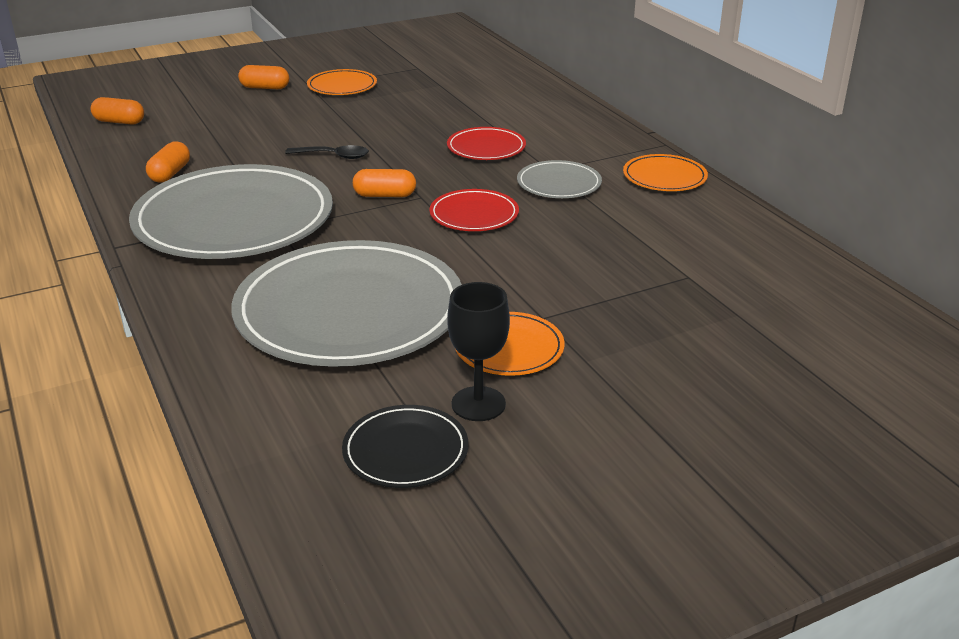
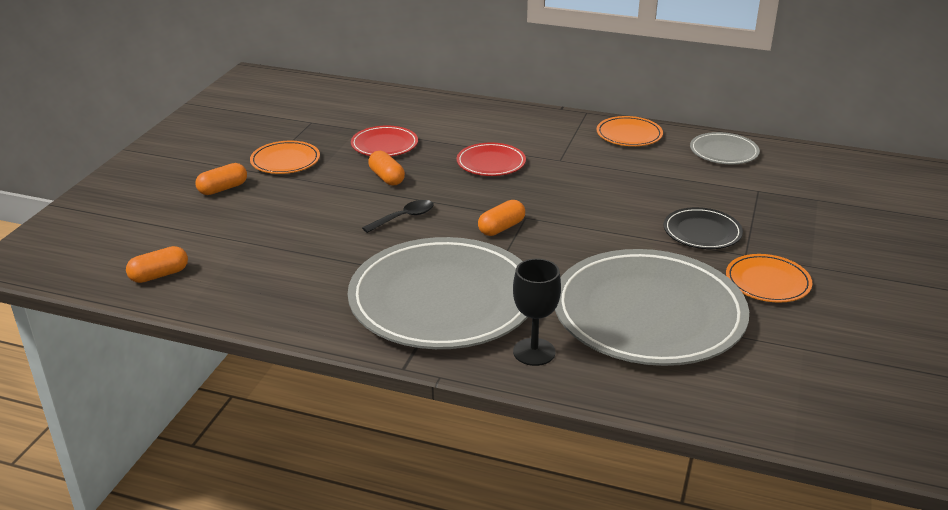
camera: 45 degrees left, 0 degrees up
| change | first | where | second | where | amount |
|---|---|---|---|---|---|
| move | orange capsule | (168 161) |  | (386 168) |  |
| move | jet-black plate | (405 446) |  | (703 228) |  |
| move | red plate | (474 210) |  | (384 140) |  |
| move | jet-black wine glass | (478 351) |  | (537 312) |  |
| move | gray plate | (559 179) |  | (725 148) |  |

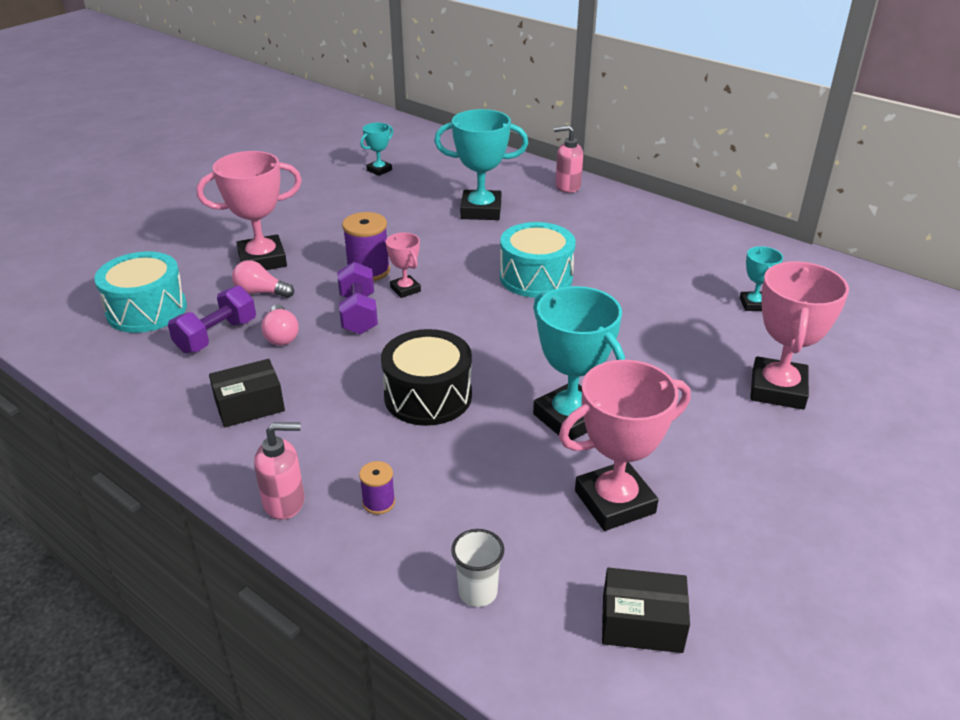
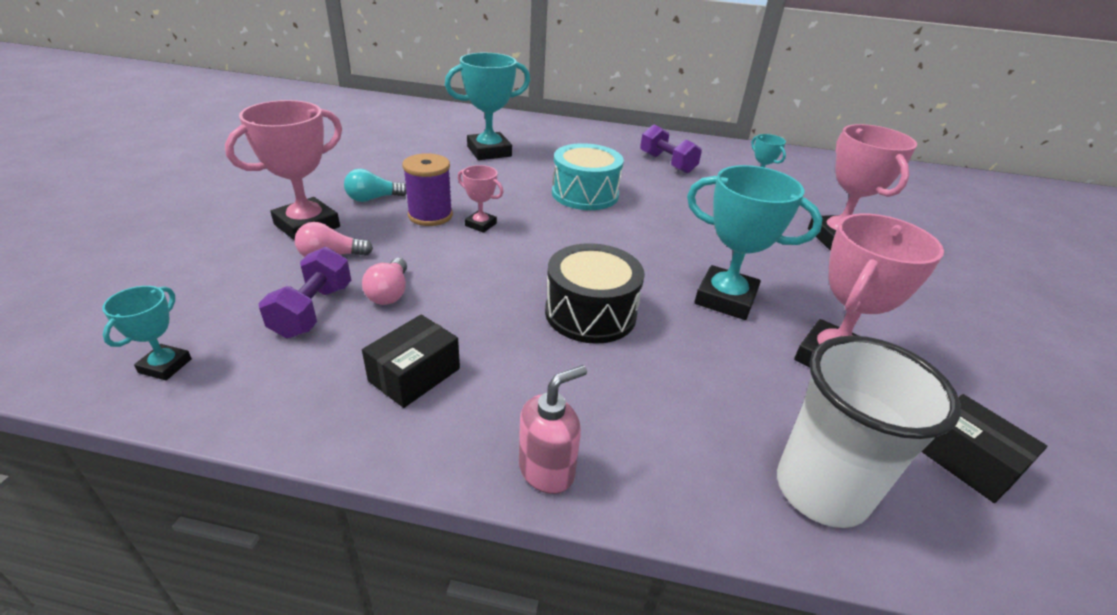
camera: 30 degrees left, 0 degrees up
| change | first | where | second | where | amount |
|---|---|---|---|---|---|
| delete | turquoise drum | (140 292) |  |  |  |
| rotate | pink light bulb | (280 325) |  | (384 281) | 45 degrees clockwise |
| move | purple dumbbell | (357 298) |  | (671 149) |  |
| delete | purple bobbin | (377 487) |  |  |  |
| move | turquoise award cup | (376 149) |  | (147 333) |  |
| resize | snow-white tumbler | (477 568) |  | (869 432) | x2.09 |
| delete | pink soap pump | (568 159) |  |  |  |
| rotate | jet-black parcel | (646 610) |  | (984 448) | 75 degrees clockwise |
| insert |  |  | turquoise light bulb | (375 185) |  |

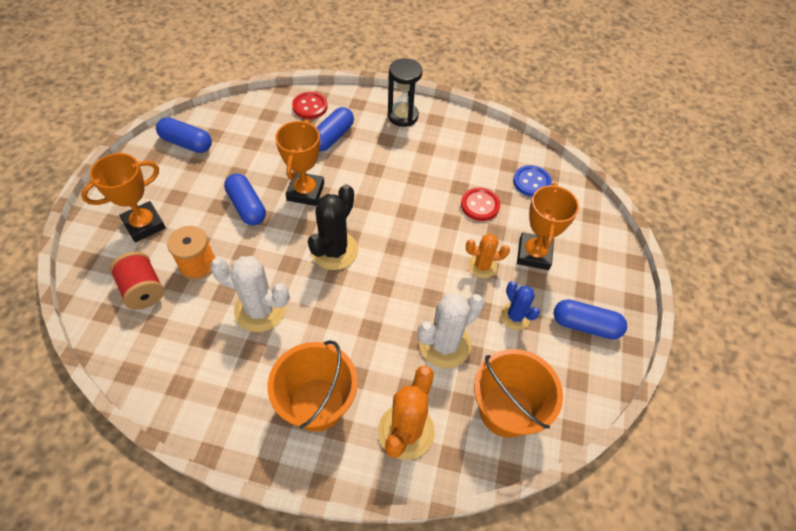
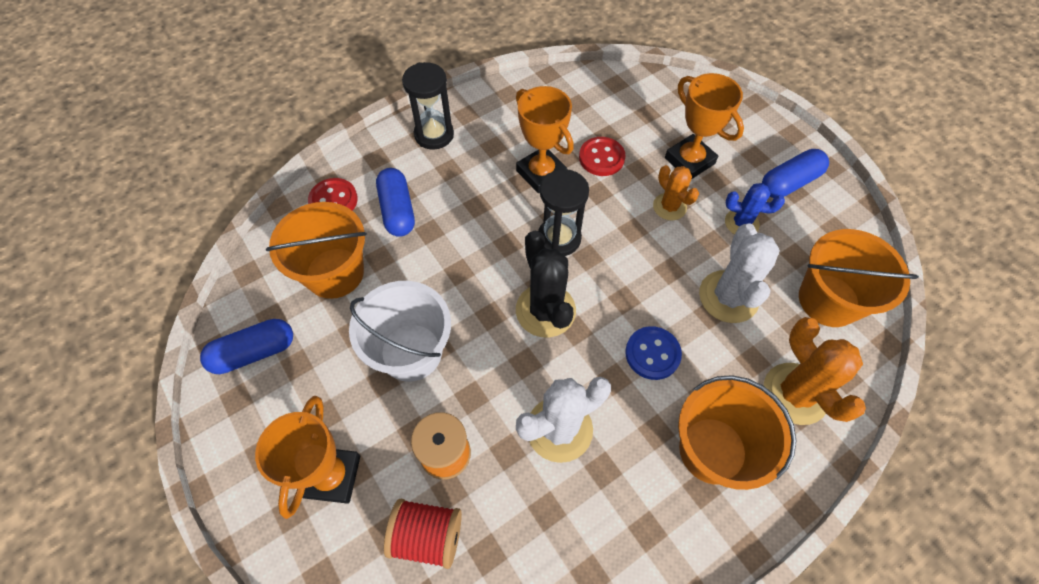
camera: 45 degrees left, 5 degrees up
| change | first | where | second | where | amount |
|---|---|---|---|---|---|
| replace | cobalt capsule | (245 199) | snow-white bucket | (400 331) |  |
| move | orange award cup | (299 162) |  | (545 139) |  |
| rotate | orange saguaro cactus | (488 256) |  | (676 192) | 75 degrees counterclockwise |
| move | cobalt button | (532 181) |  | (653 353) |  |
| insert |  |  | orange bucket | (316 250) |  |
| insert |  |  | jet-black sand timer | (563 212) |  |

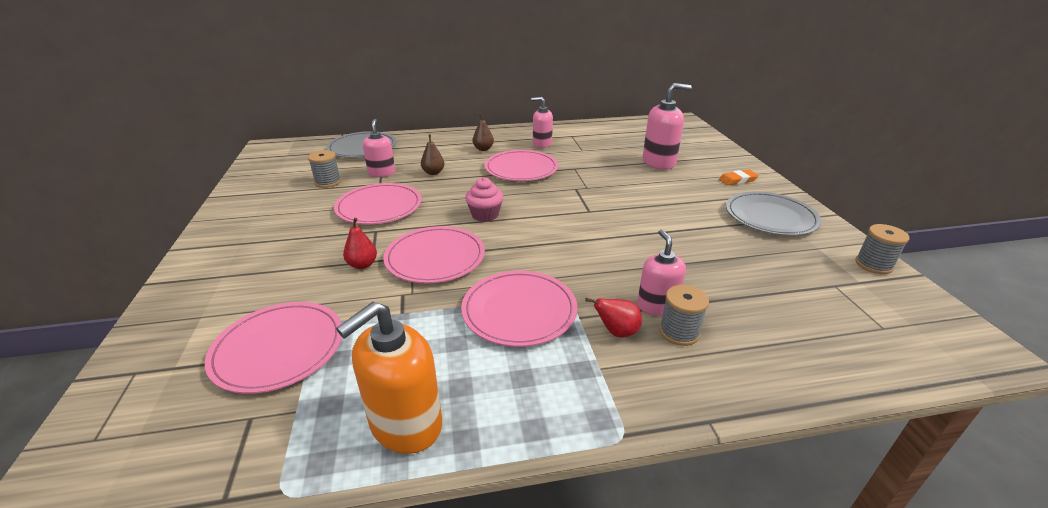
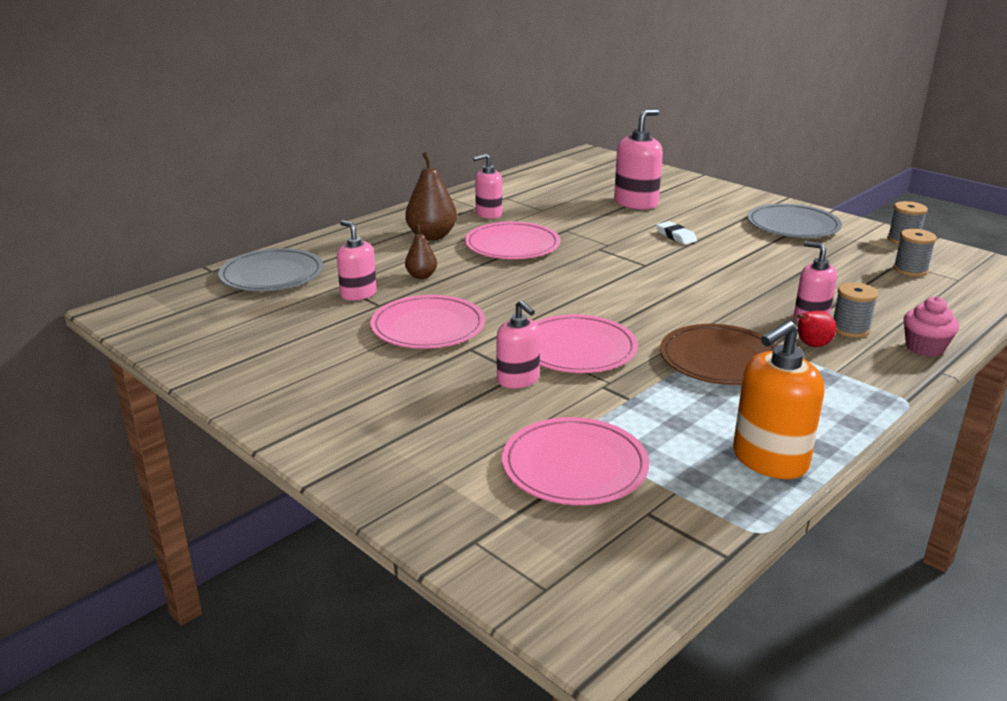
camera: 35 degrees left, 5 degrees down
| change | first | where | second | where | amount |
|---|---|---|---|---|---|
| move | gray bobbin | (324 169) |  | (915 253) |  |
| rotate | orange soap pump | (389 378) |  | (778 399) | 45 degrees clockwise |
| replace | red pear | (360 243) | pink soap pump | (518 344) |  |
| recolor | pink plate | (519 309) | brown plate | (718 354) |  |
| move | pink cupcake | (484 199) |  | (931 326) |  |
| resize | brown pear | (483 132) |  | (431 196) | x1.75 |
| delete | orange gum eraser | (739 177) |  |  |  |
| insert |  |  | snow-white gum eraser | (676 233) |  |

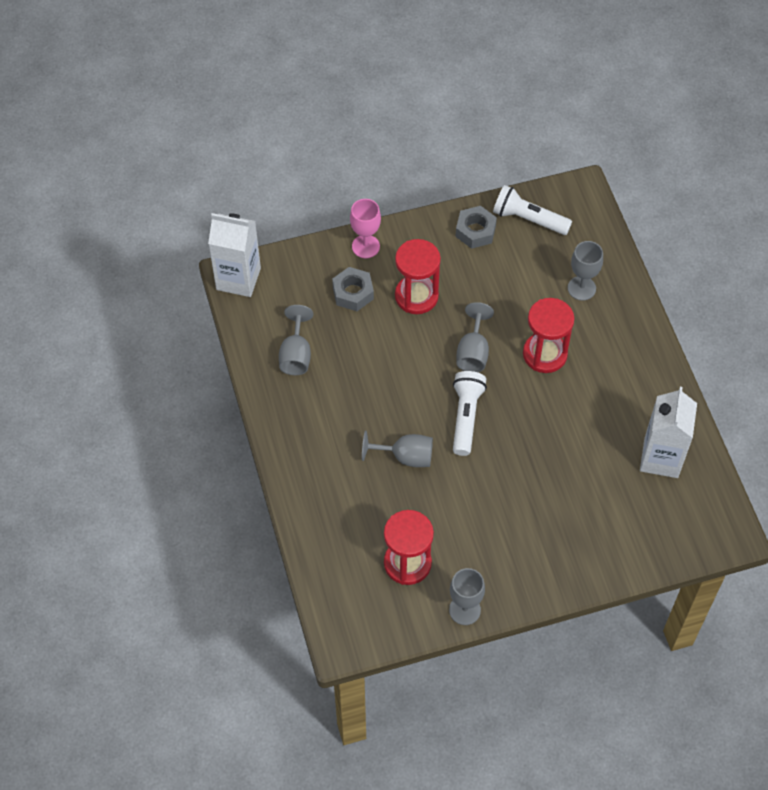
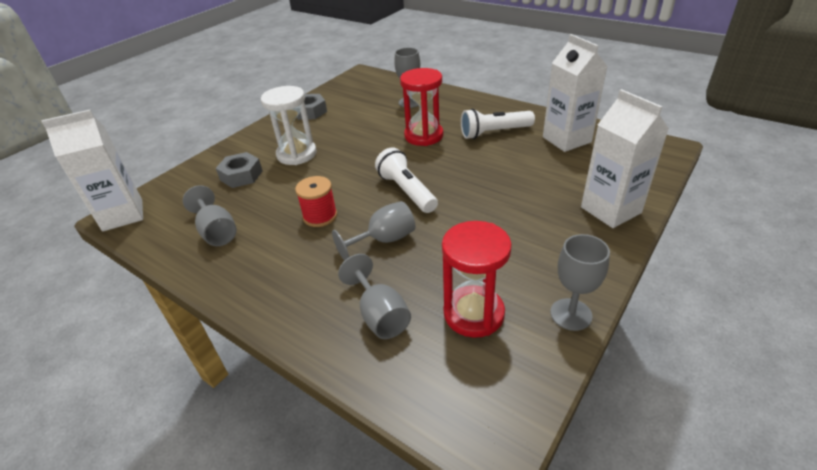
camera: 35 degrees left, 20 degrees down
| change | first | where | second | where | amount |
|---|---|---|---|---|---|
| delete | pink wine glass | (365 228) |  |  |  |
| recolor | red sand timer | (418 276) | snow-white sand timer | (289 125) |  |
| move | gray wine glass | (475 337) |  | (374 296) |  |
| move | snow-white flashlight | (532 210) |  | (498 123) |  |
| insert |  |  | red bobbin | (316 201) |  |
| insert |  |  | snow-white milk carton | (625 158) |  |

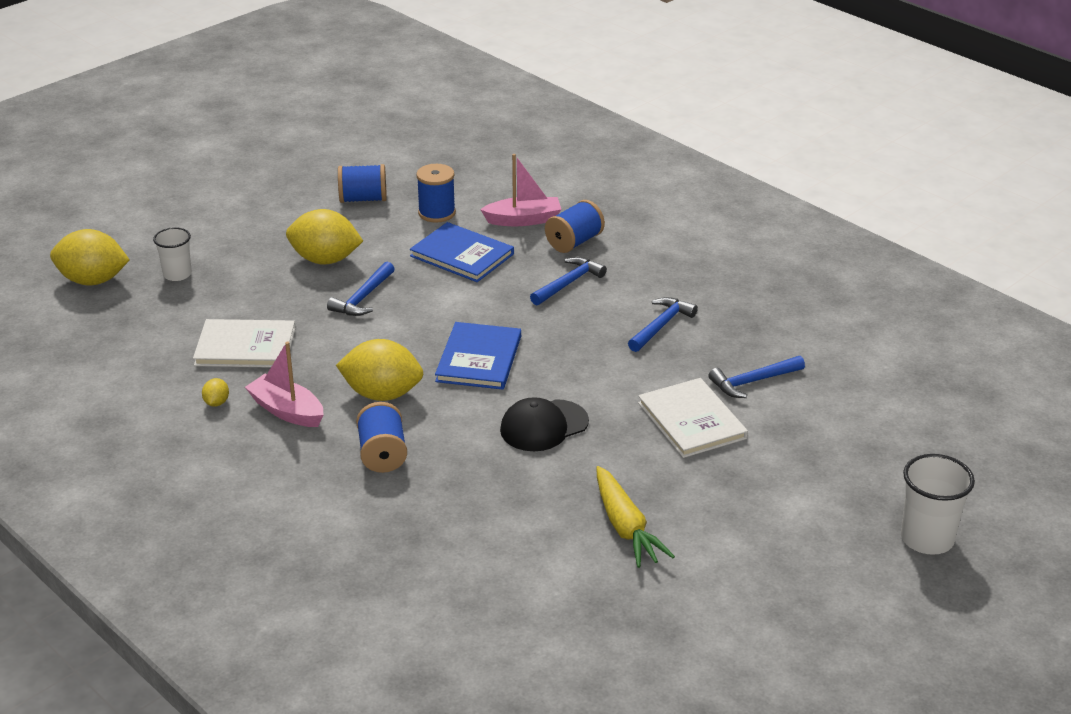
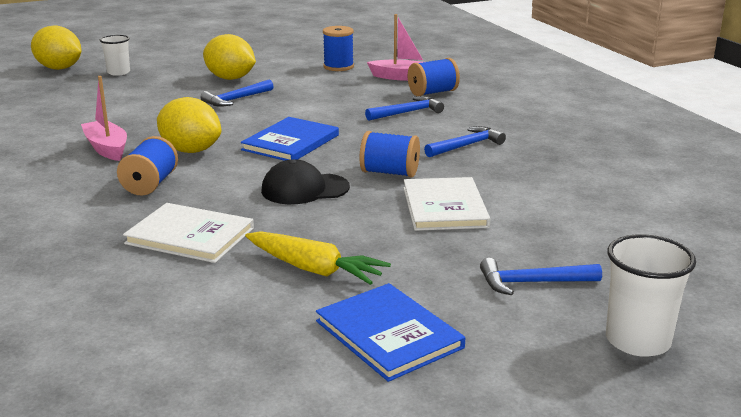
camera: 20 degrees right, 10 degrees down
| change | first | where | second | where | amount |
|---|---|---|---|---|---|
| move | snow-white hardcover | (244 343) |  | (188 233) |  |
| delete | yellow toy lemon | (215 392) |  |  |  |
| move | cobalt bobbin | (362 183) |  | (390 154) |  |
| move | cobalt hardcover | (462 252) |  | (390 332) |  |
| rotate | yellow carrot | (635 517) |  | (318 258) | 60 degrees counterclockwise |
| move | cobalt hammer | (756 377) |  | (541 276) |  |

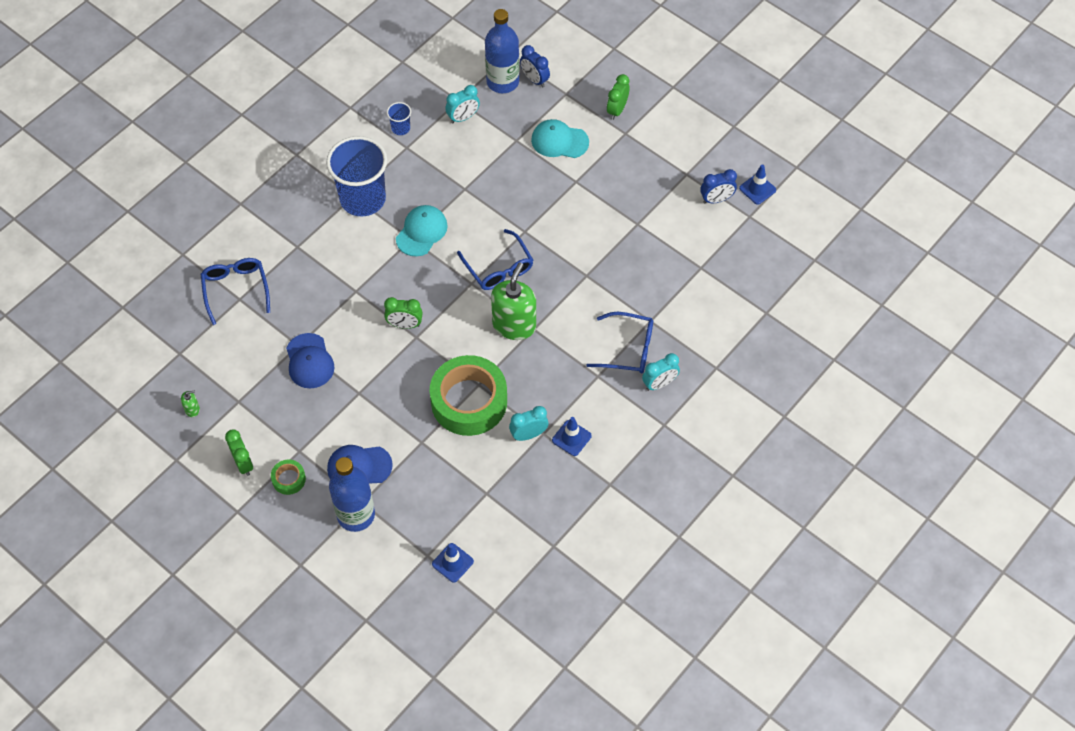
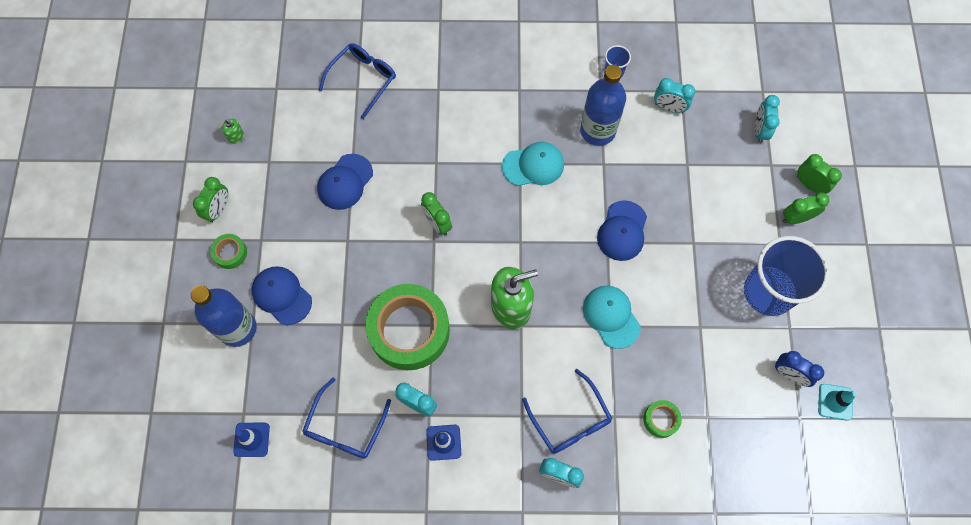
camera: 50 degrees right, 10 degrees up
| change | first | where | second | where | amount |
|---|---|---|---|---|---|
| move | cobalt tumbler | (356 176) |  | (786 276) |  |
| move | cobalt eyeglasses | (495 259) |  | (346 418) |  |
| move | cobalt flask | (502 51) |  | (603 105) |  |
| recolor | cobalt bedside clock | (535 66) | turquoise bedside clock | (767 119) |  |
| move | turquoise cap | (560 138) |  | (612 317) |  |
| recolor | cobalt road cone | (757 185) | turquoise road cone | (837 402) |  |
| insert |  |  | cobalt cap | (622 230) |  |
| insert |  |  | leaf-green tape | (662 419) |  |
| insert |  |  | leaf-green bedside clock | (819 174) |  |

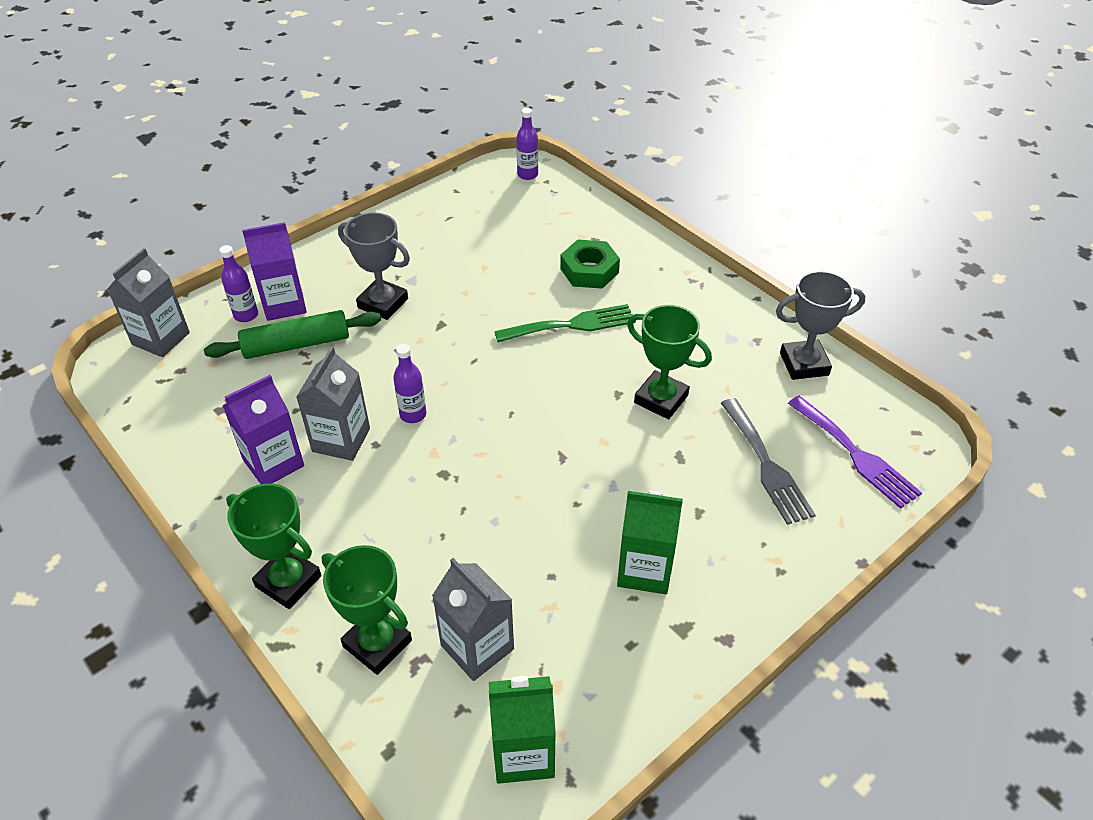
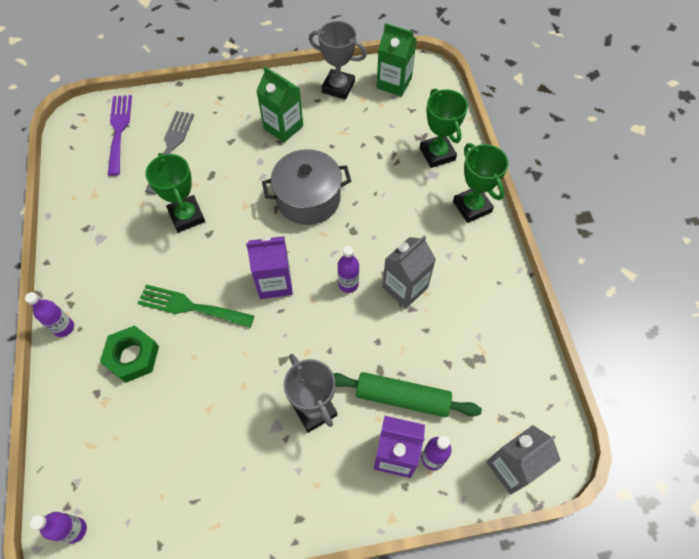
camera: 150 degrees left, 15 degrees up
| change | first | where | second | where | amount |
|---|---|---|---|---|---|
| move | purple milk carton | (263 429) |  | (269 267) |  |
| delete | gray milk carton | (473 619) |  |  |  |
| move | gray award cup | (820 325) |  | (338 60) |  |
| insert |  |  | purple flask | (49 314) |  |
| insert |  |  | gray pot | (306 187) |  |

